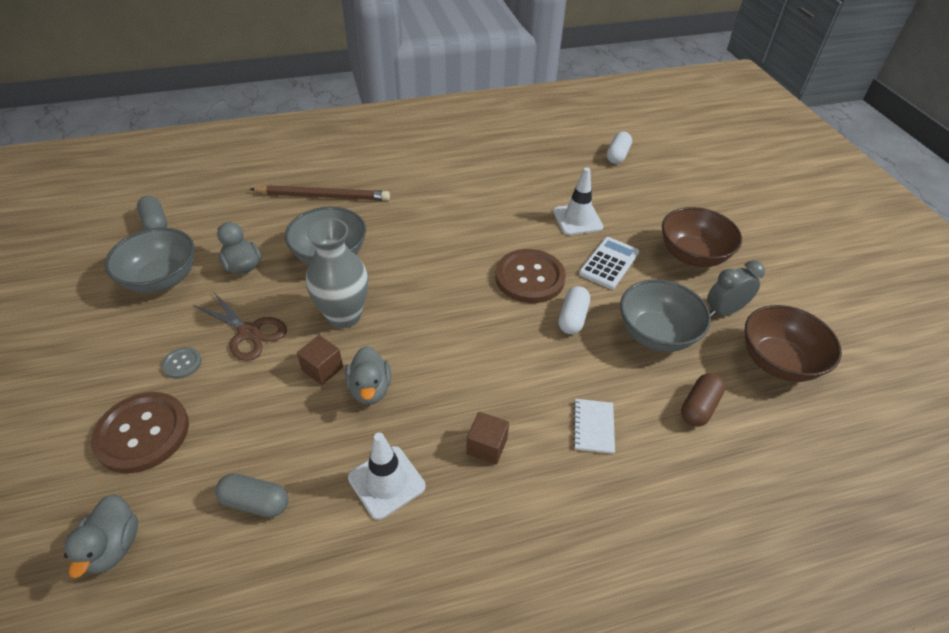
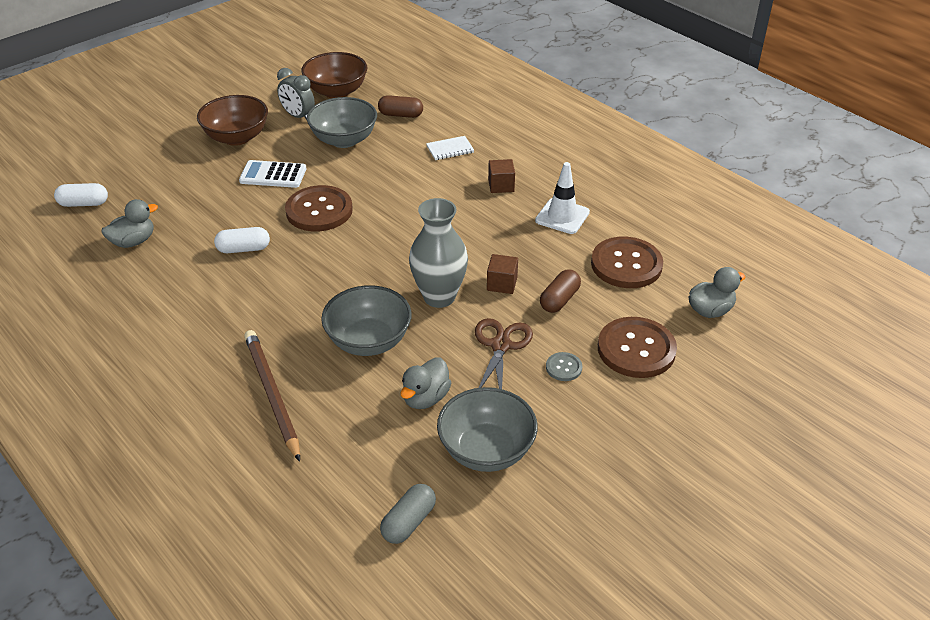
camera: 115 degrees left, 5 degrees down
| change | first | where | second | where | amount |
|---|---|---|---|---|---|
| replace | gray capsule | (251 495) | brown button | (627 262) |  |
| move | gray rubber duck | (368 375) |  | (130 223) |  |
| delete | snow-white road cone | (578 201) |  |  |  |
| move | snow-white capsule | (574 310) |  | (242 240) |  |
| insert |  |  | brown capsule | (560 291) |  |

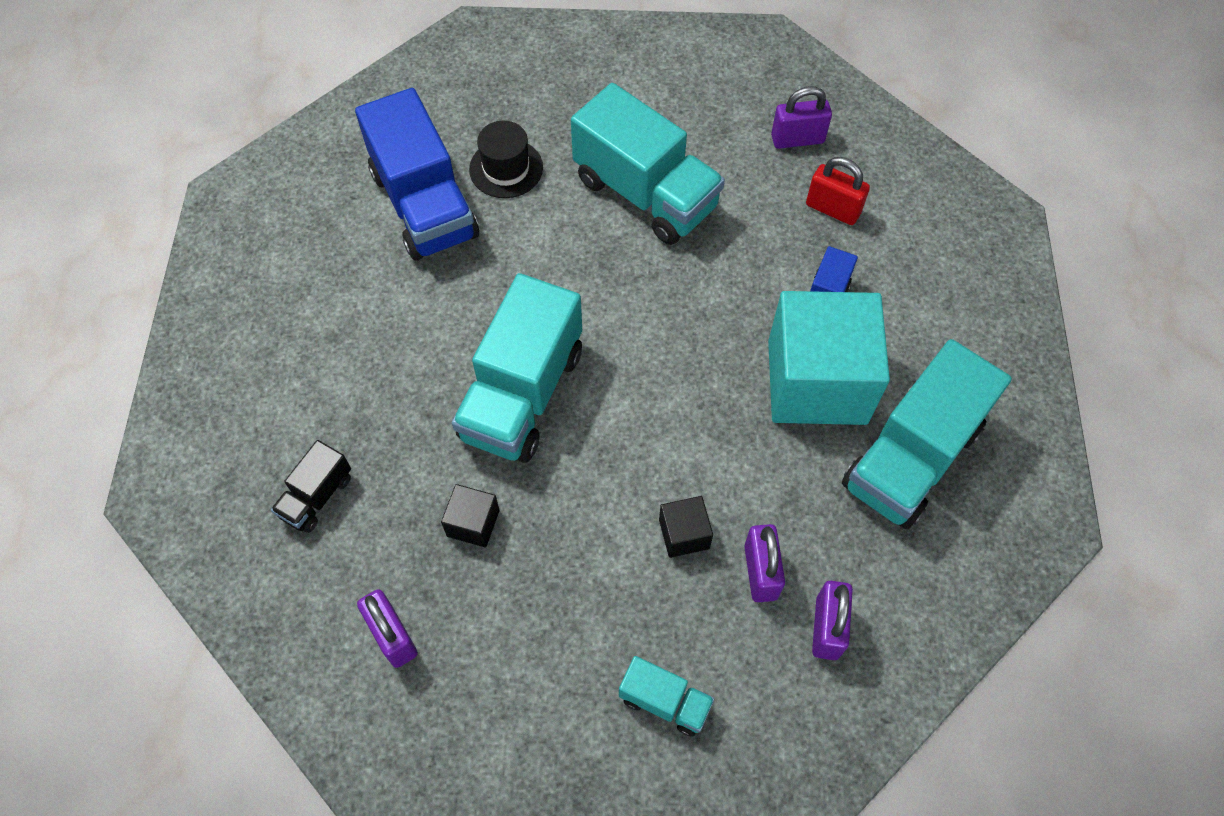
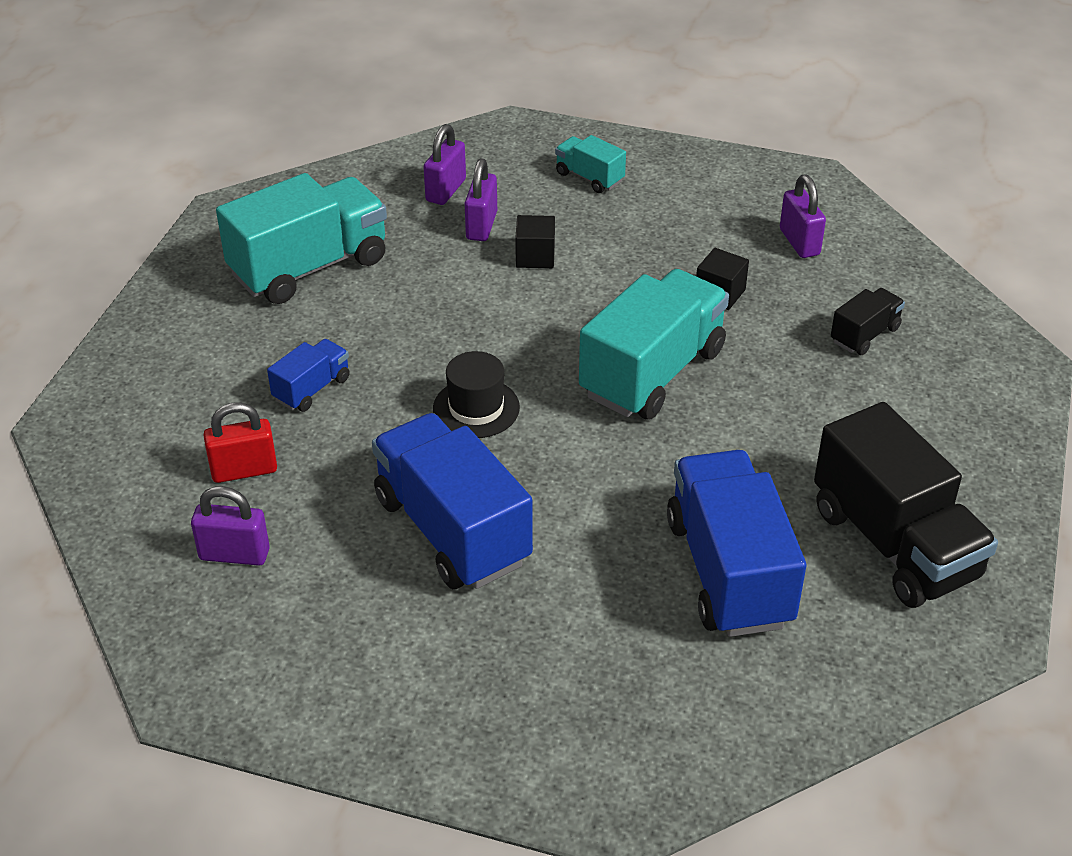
camera: 165 degrees left, 20 degrees down
| change | first | where | second | where | amount |
|---|---|---|---|---|---|
| move | jet-black tall hat | (506 159) |  | (476 394) |  |
| recolor | turquoise toy truck | (648 164) | cobalt toy truck | (452 501) |  |
| delete | turquoise block | (829 358) |  |  |  |
| rotate | red lock | (838 191) |  | (240 442) | 60 degrees counterclockwise |
| insert |  |  | jet-black toy truck | (906 505) |  |

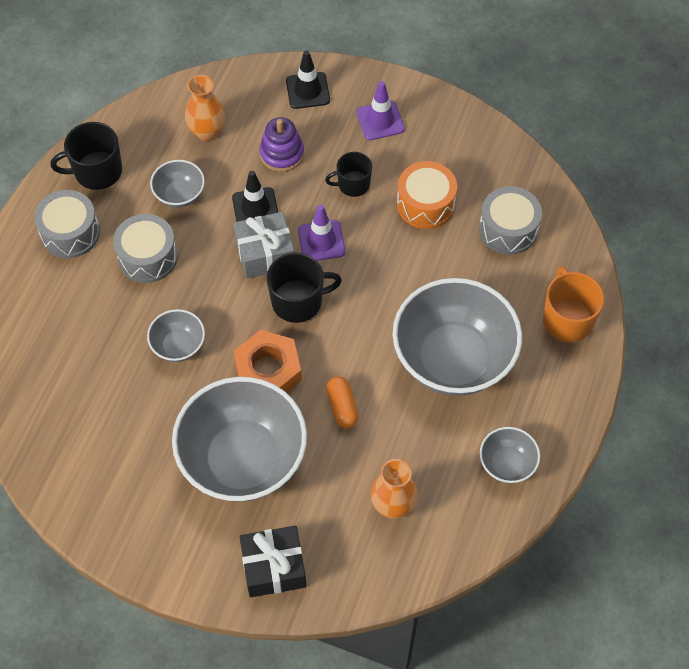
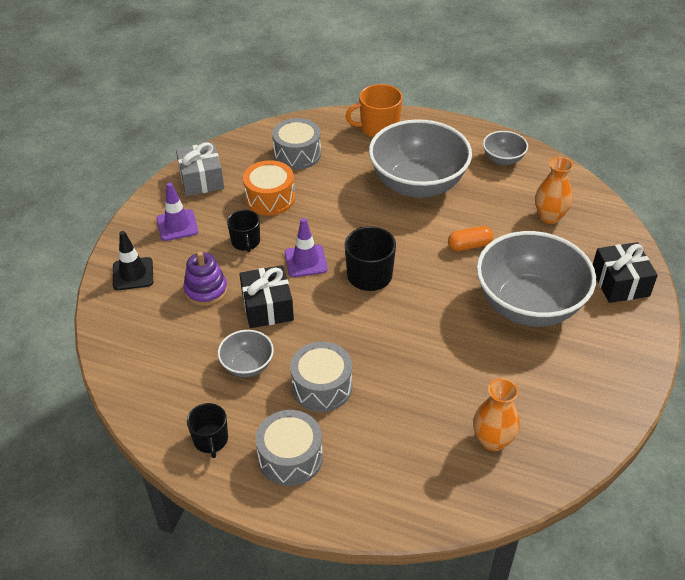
camera: 90 degrees left, 15 degrees down
| change | first | where | second | where | amount |
|---|---|---|---|---|---|
| resize | jet-black mug | (86 156) |  | (207 430) | x0.67 |
| delete | gray bowl | (176 335) |  |  |  |
| move | orange vase | (205 108) |  | (496 414) |  |
| replace | jet-black road cone | (255 196) | jet-black present | (266 296) |  |
| move | gray present | (264 245) |  | (200 169) |  |
| delete | orange nut | (268 361) |  |  |  |

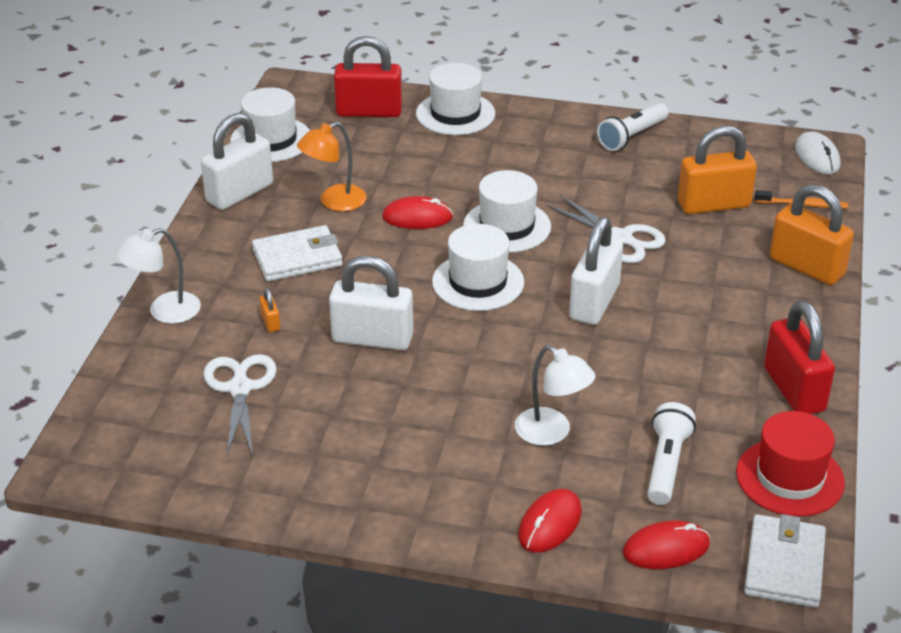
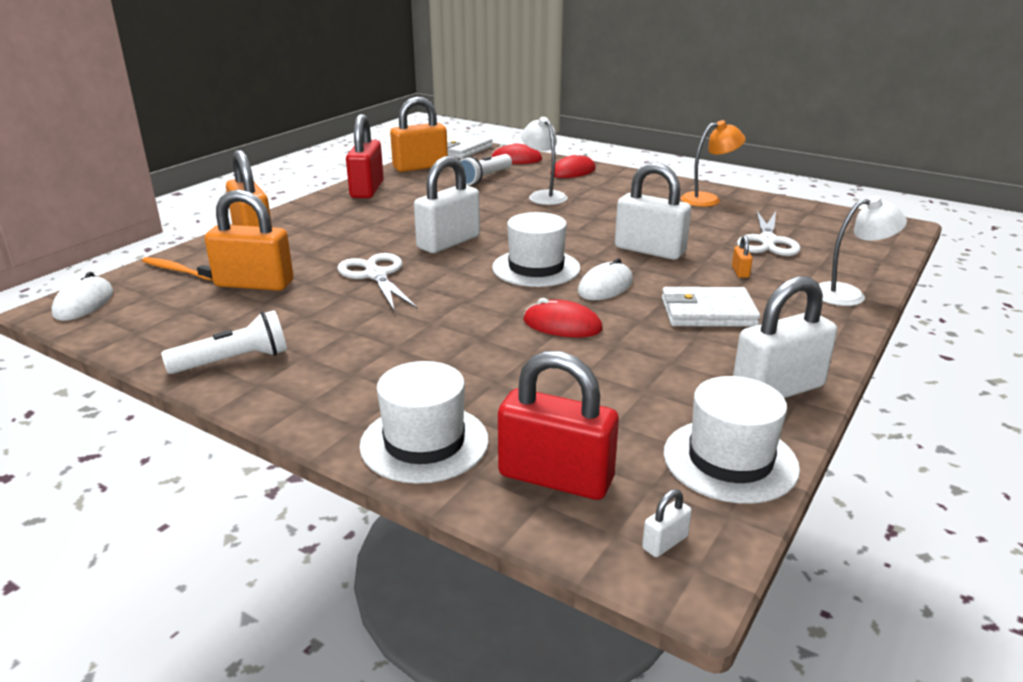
camera: 160 degrees left, 10 degrees down
| change | first | where | second | where | amount |
|---|---|---|---|---|---|
| move | orange reading lamp | (332 166) |  | (713 163) |  |
| delete | snow-white tall hat | (507 211) |  |  |  |
| replace | red tall hat | (790 464) | orange lock | (419 134) |  |
| insert |  |  | snow-white computer mouse | (605 279) |  |
| insert |  |  | snow-white lock | (667 523) |  |

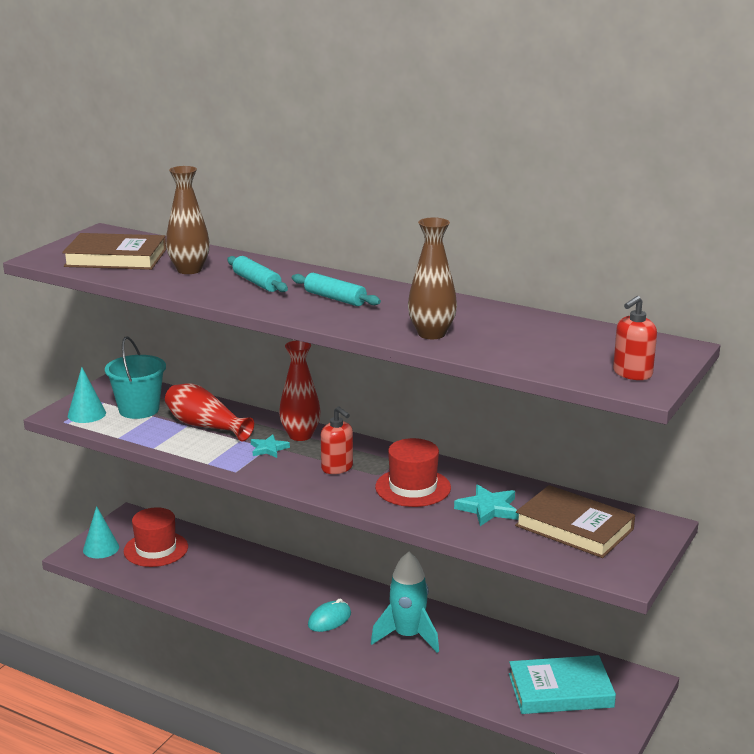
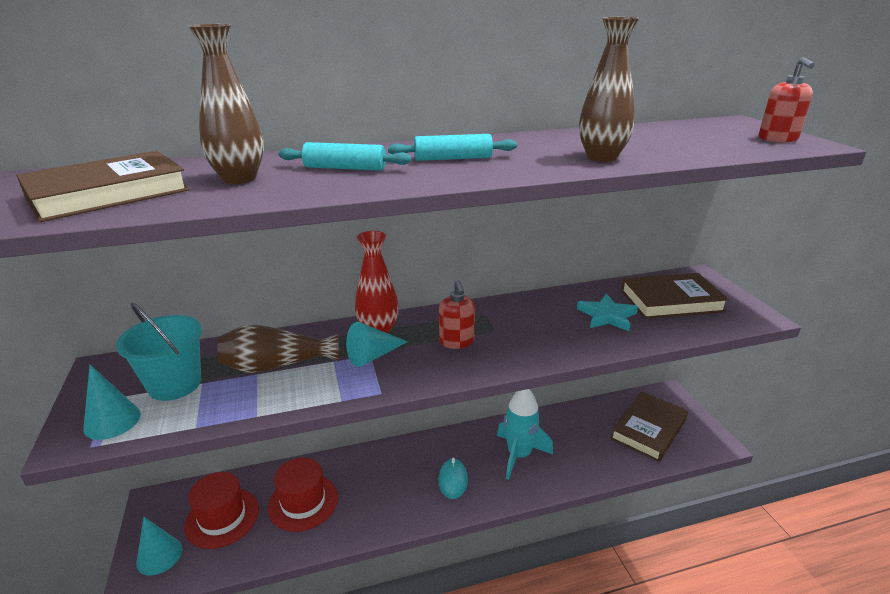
camera: 45 degrees left, 5 degrees up
| change | first | where | second | where | amount |
|---|---|---|---|---|---|
| recolor | red vase | (209 412) | brown vase | (278 349) |  |
| replace | turquoise five-pointed star | (270 446) | turquoise solid cone | (377 344) |  |
| rotate | red soap pump | (337 440) |  | (457 314) | 75 degrees clockwise |
| move | red tall hat | (413 472) |  | (303 495) |  |
| recolor | turquoise hardcover | (562 684) | brown hardcover | (649 426) |  |

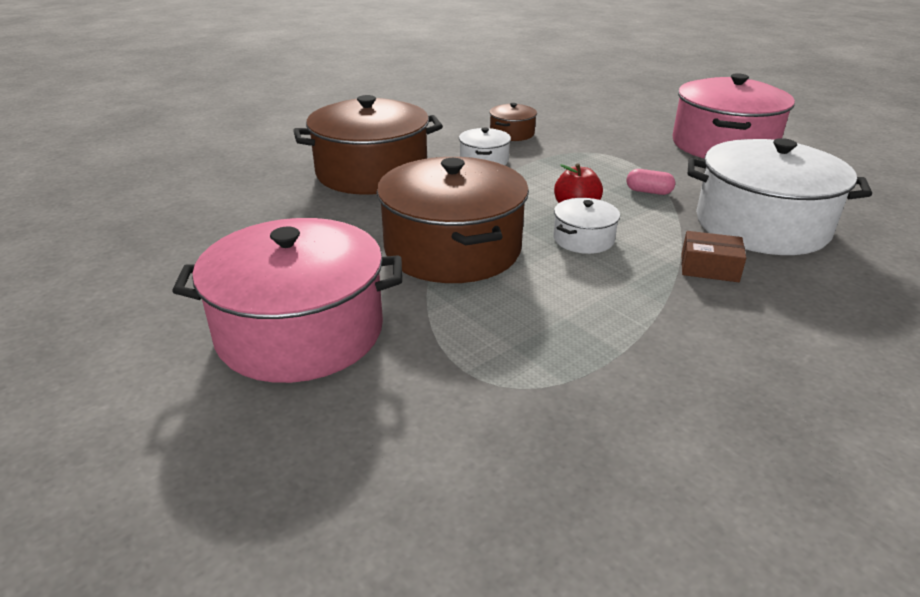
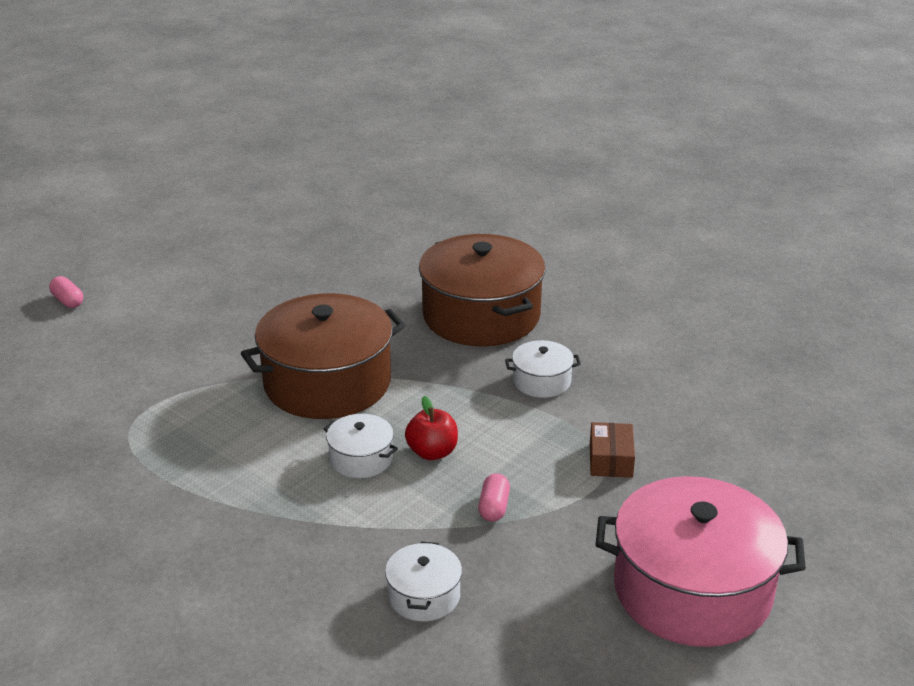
camera: 80 degrees right, 0 degrees up
| change | first | where | second | where | amount |
|---|---|---|---|---|---|
| delete | pink pot | (287 300) |  |  |  |
| delete | brown pot | (513 122) |  |  |  |
| move | brown parcel | (713 256) |  | (612 450) |  |
| resize | snow-white pot | (780 196) |  | (423 581) | x0.46 |
| insert |  |  | pink capsule | (66 292) |  |

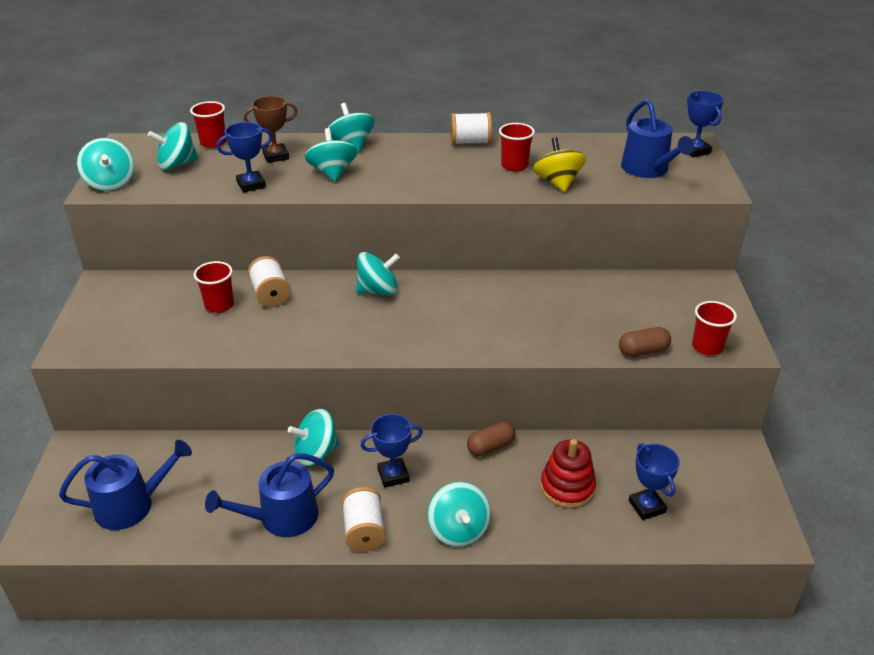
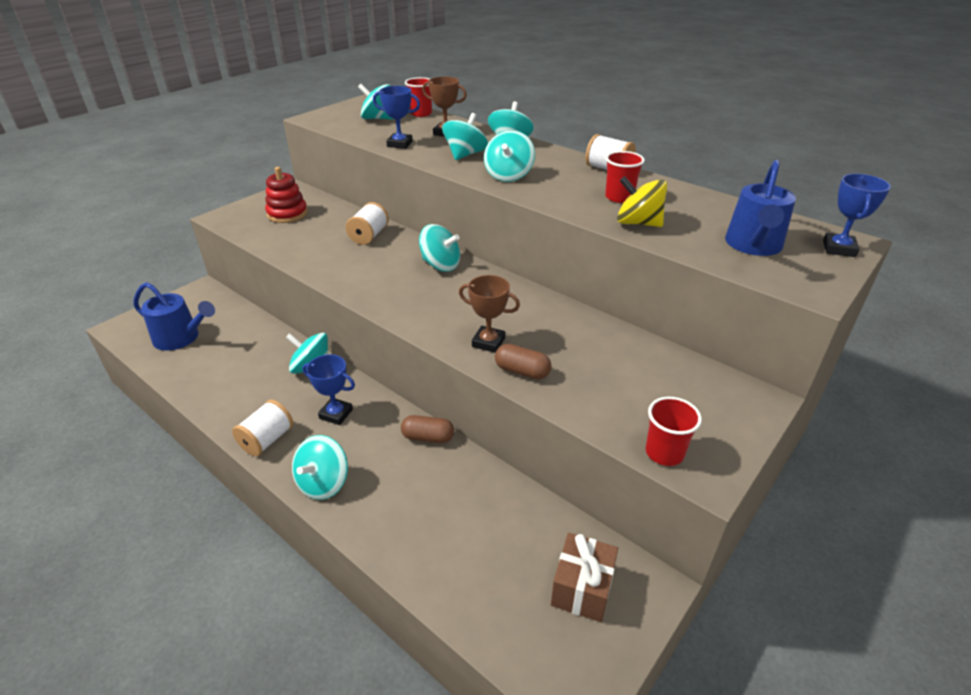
camera: 40 degrees right, 0 degrees up
| change | first | where | second | where | amount |
|---|---|---|---|---|---|
| move | turquoise whirligig | (105 164) |  | (509 156) |  |
| delete | red tumbler | (213 287) |  |  |  |
| delete | cobalt sprinkling can | (269 495) |  |  |  |
| rotate | yellow whirligig | (559 164) |  | (642 201) | 90 degrees counterclockwise |
| move | red ring stacker | (568 473) |  | (286 195) |  |
| move | brown capsule | (645 342) |  | (523 361) |  |
| delete | cobalt award cup | (654 481) |  |  |  |
| insert |  |  | brown award cup | (489 314) |  |
| insert |  |  | brown present | (584 577) |  |

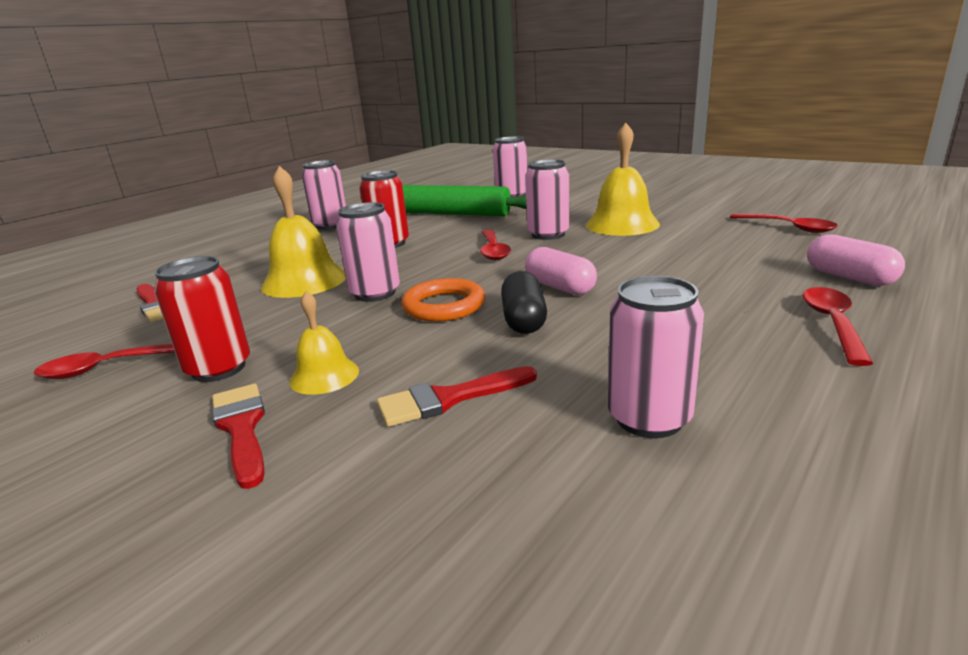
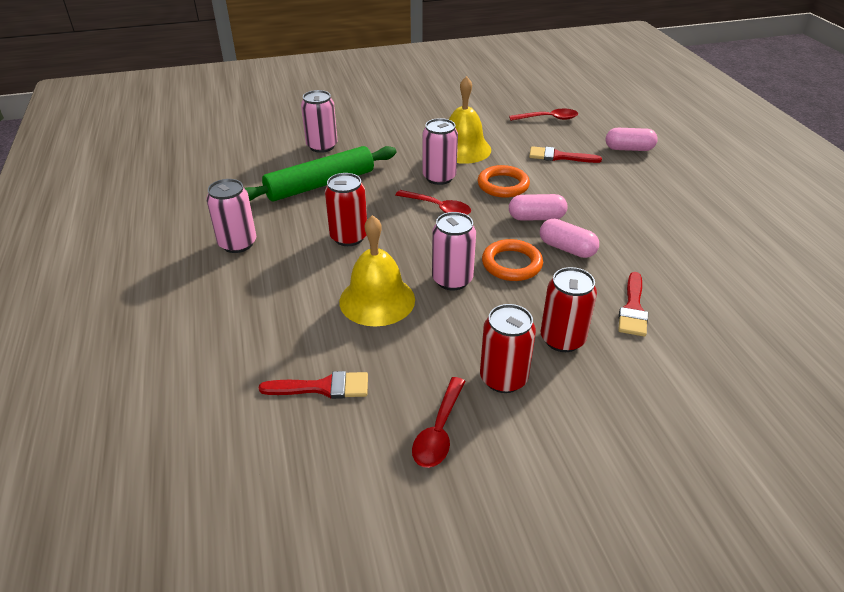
camera: 55 degrees left, 15 degrees up
| change | first | where | second | where | amount |
|---|---|---|---|---|---|
| move | red paintbrush | (238 436) |  | (565 154) |  |
| replace | yellow bell | (324 343) | red soda can | (569 309) |  |
| recolor | jet-black capsule | (524 302) | pink capsule | (569 238) |  |
| delete | pink soda can | (656 357) |  |  |  |
| delete | red spoon | (838 326) |  |  |  |
| insert |  |  | orange torus | (503 181) |  |

